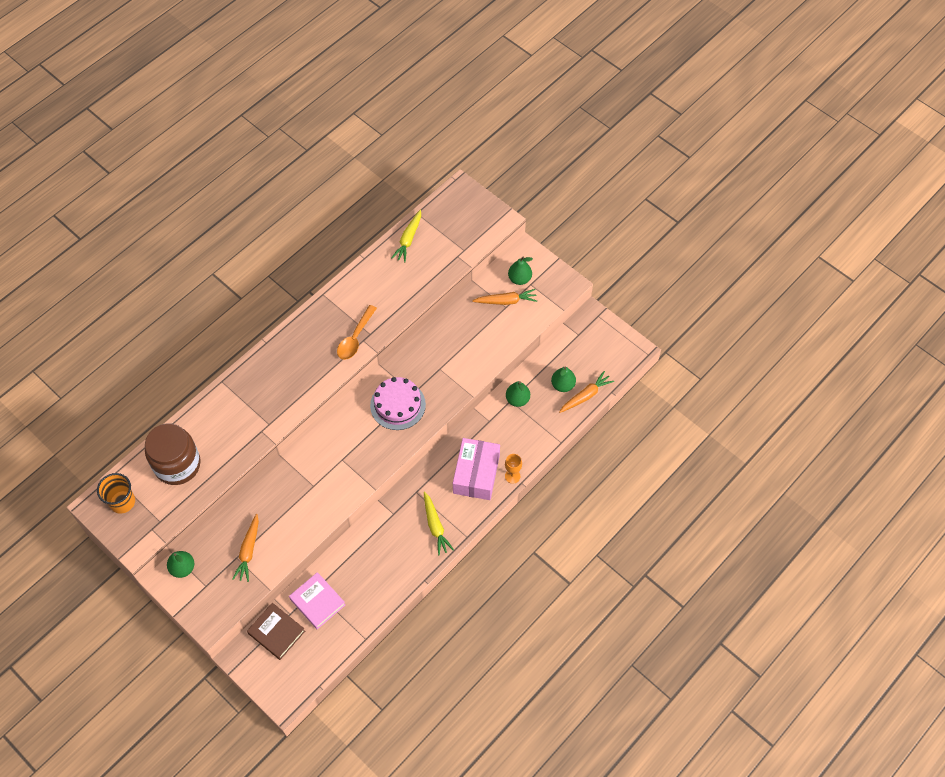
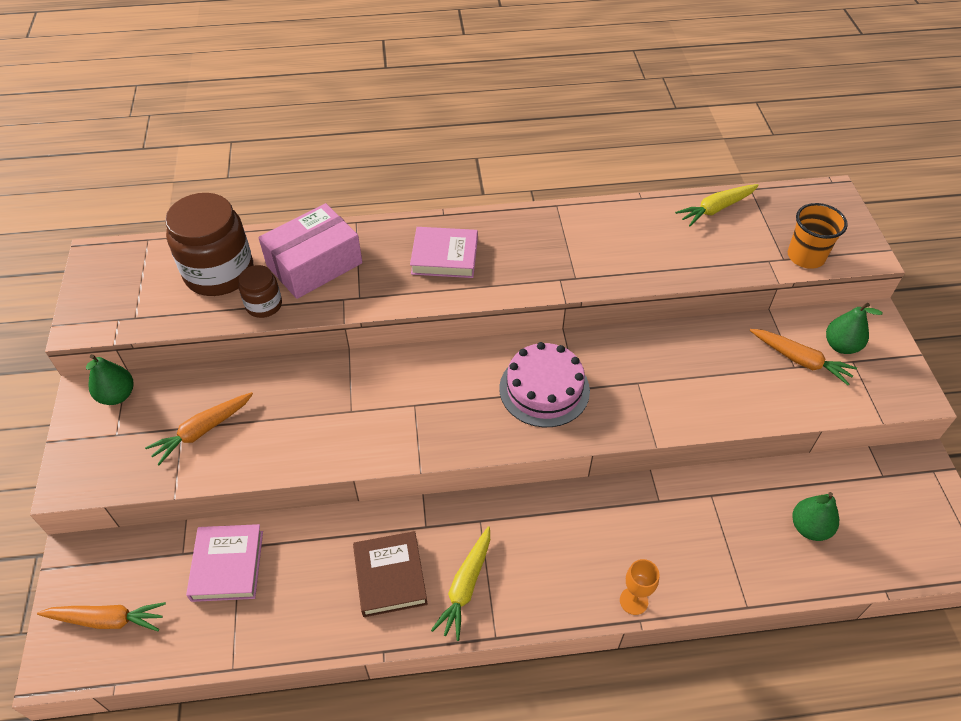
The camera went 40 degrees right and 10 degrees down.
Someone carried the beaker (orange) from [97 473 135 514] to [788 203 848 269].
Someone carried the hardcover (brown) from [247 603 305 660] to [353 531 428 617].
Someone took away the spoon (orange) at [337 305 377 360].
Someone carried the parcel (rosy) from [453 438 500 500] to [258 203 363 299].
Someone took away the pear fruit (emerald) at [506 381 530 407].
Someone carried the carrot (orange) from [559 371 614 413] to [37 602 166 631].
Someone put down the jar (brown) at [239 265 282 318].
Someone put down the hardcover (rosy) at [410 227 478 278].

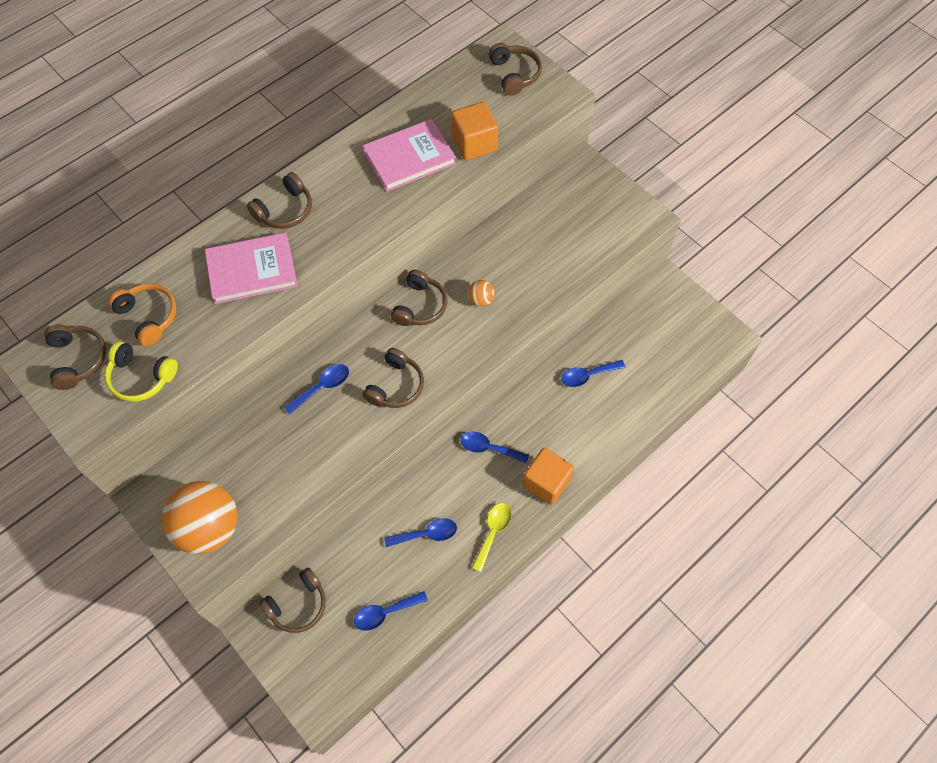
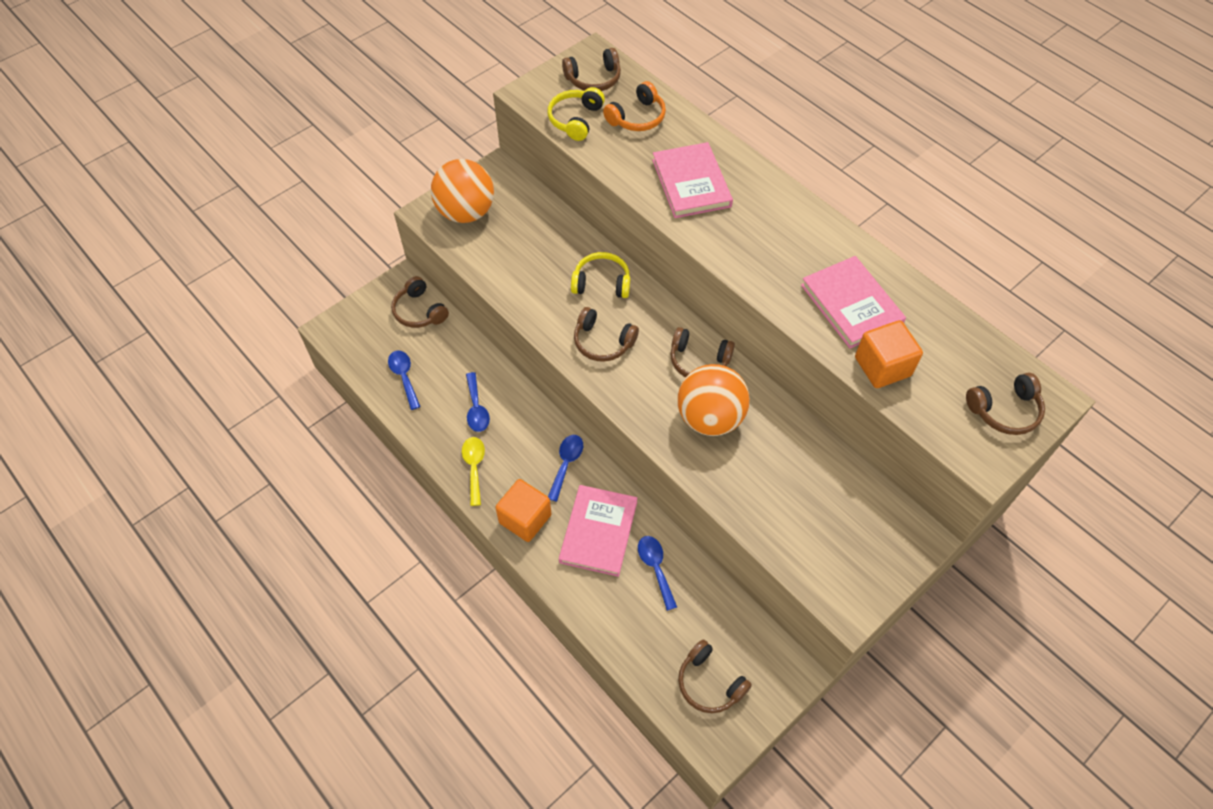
The camera went 90 degrees right and 5 degrees down.
Someone carried the over-ear headphones (brown) from [247 172 312 229] to [678 639 752 713].
Someone swapped the spoon (cobalt) at [284 364 349 414] for the over-ear headphones (yellow) at [571 252 630 298].
Someone scaled the sphere (orange) at [468 280 495 307] by 2.33.
Someone rotated the spoon (yellow) at [472 503 512 572] by 120 degrees counterclockwise.
Someone put down the hardcover (rosy) at [559 485 637 577].

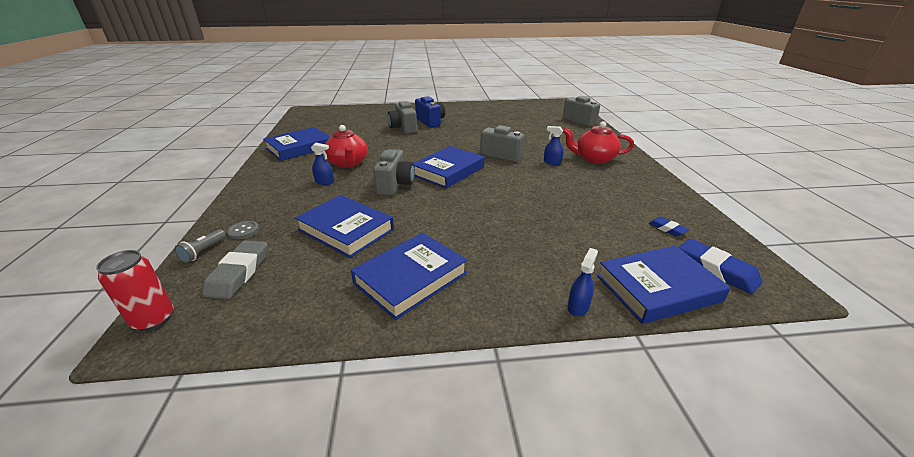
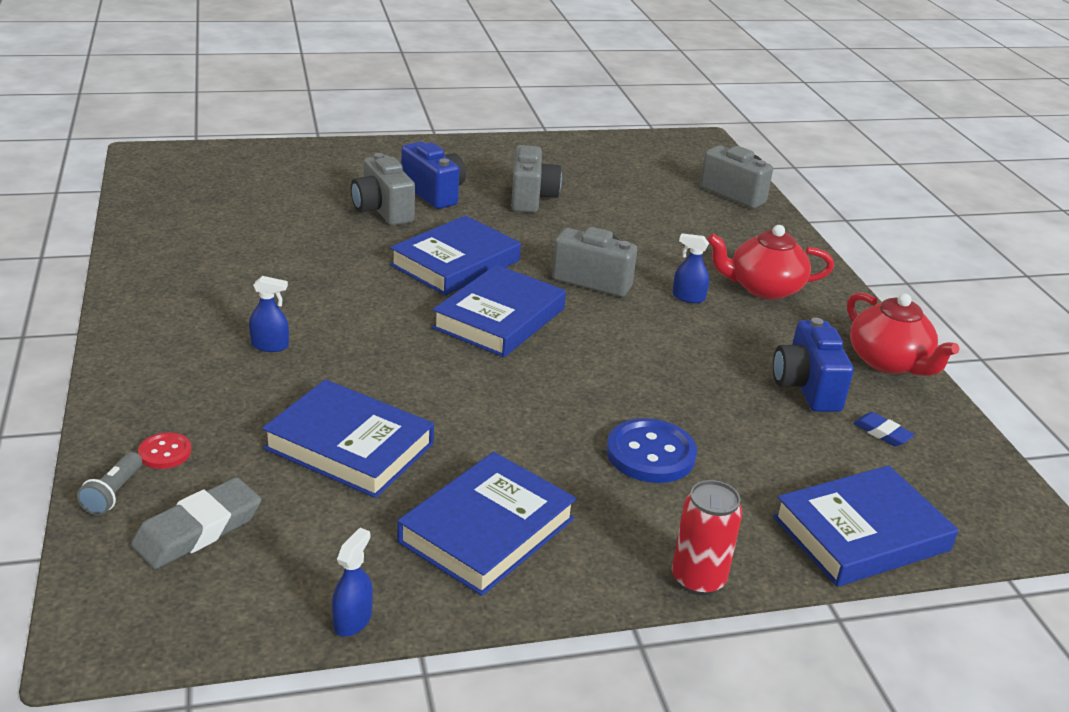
The camera went 10 degrees left and 0 degrees up.
Someone carried the can (crimson) from [96 250 173 331] to [672 480 742 596].
Someone rotated the pencil eraser (grey) at [202 240 268 299] by 45 degrees clockwise.
Someone repainted the button (grey) at [227 221 259 239], which became the button (crimson) at [138 432 191 469].
Someone carried the hardcover (cobalt) from [263 127 331 161] to [390 215 521 296].
Someone carried the teapot (crimson) from [324 125 368 168] to [847 292 959 376].
Someone carried the compact camera (grey) from [373 149 415 195] to [511 145 562 213].
Someone carried the spray bottle (cobalt) from [568 248 598 316] to [332 528 373 636].
Someone took away the pencil eraser (cobalt) at [679 239 763 294].
Someone put down the button (cobalt) at [607 418 697 483].
Someone put down the compact camera (cobalt) at [773 317 854 412].

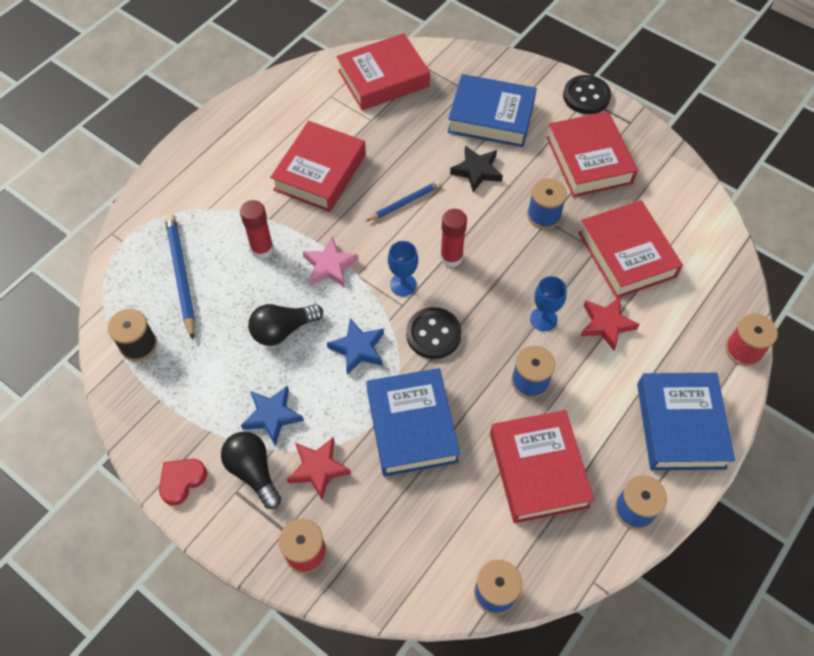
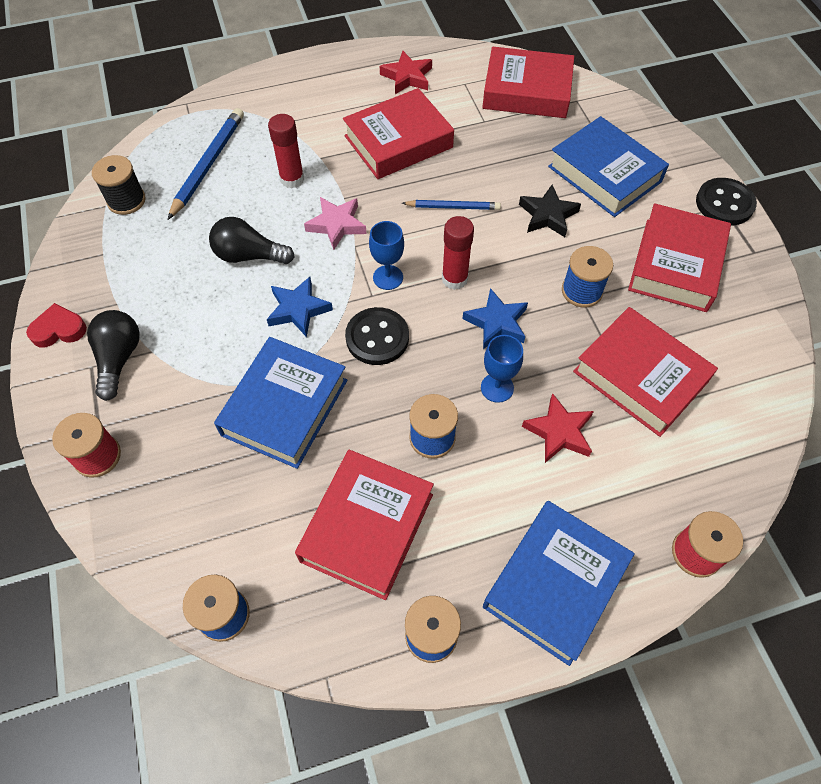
The camera went 35 degrees right and 0 degrees up.
Someone carried the five-pointed star (cobalt) from [241 385 304 445] to [462 288 528 349].
Someone carried the five-pointed star (crimson) from [287 437 351 500] to [380 51 432 94].
Someone rotated the hardcover (crimson) at [578 200 683 298] by 60 degrees counterclockwise.

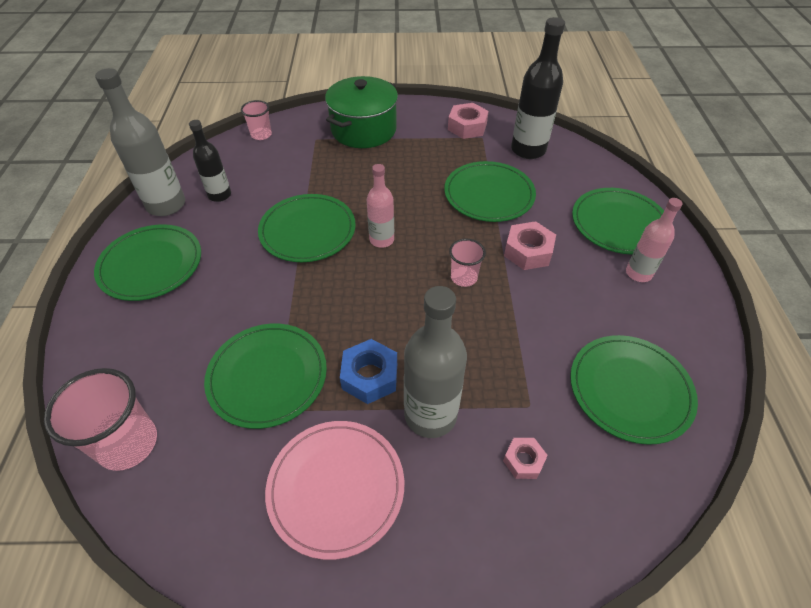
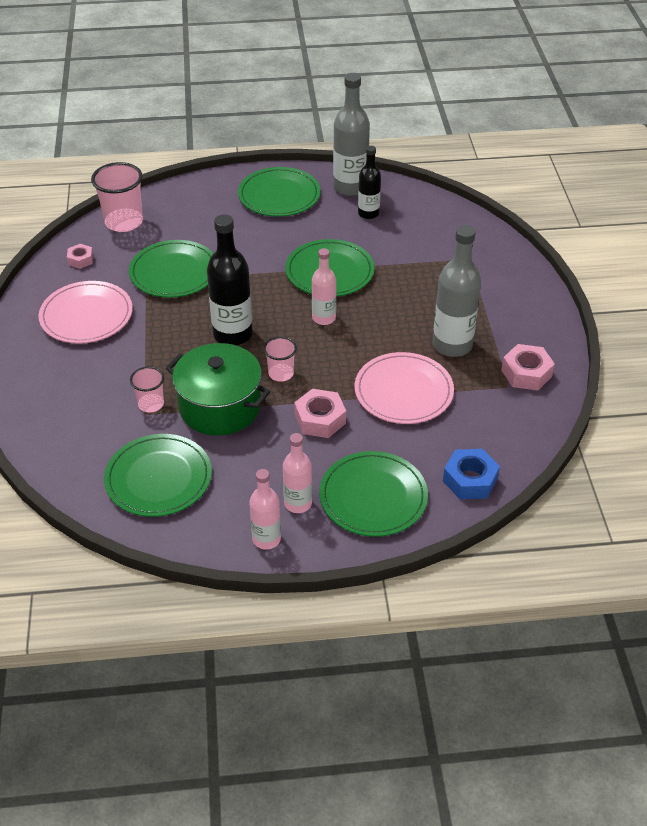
The camera went 85 degrees right and 5 degrees down.
Someone carried the beaker (rosy) from [241 100 272 140] to [130 367 164 413].
Someone carried the stockpot (emerald) from [325 76 398 148] to [166 343 270 436].
Someone carried the hex nut (cobalt) from [340 339 397 404] to [443 449 500 499].
Someone carried the bottle (grey) from [404 286 467 438] to [433 225 481 357].
Someone repainted the flat dish (emerald) at [444 161 536 222], which became the flat dish (rosy) at [354 352 454 424].
Someone carried the hex nut (rosy) from [503 438 548 479] to [67 244 93 269].
Someone carried the bottle (jet-black) from [511 17 565 159] to [207 214 253 345].
Someone put down the bottle (rosy) at [249 469 281 550].

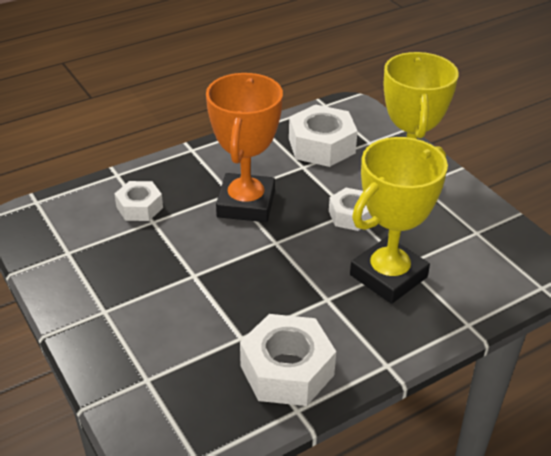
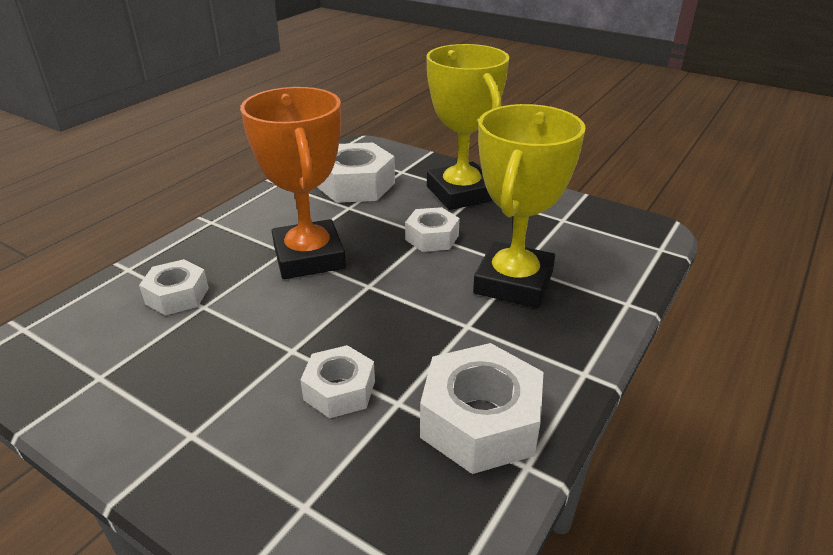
The camera went 25 degrees left and 5 degrees down.
Someone put down the hex nut (pure white) at [300 345 375 418].

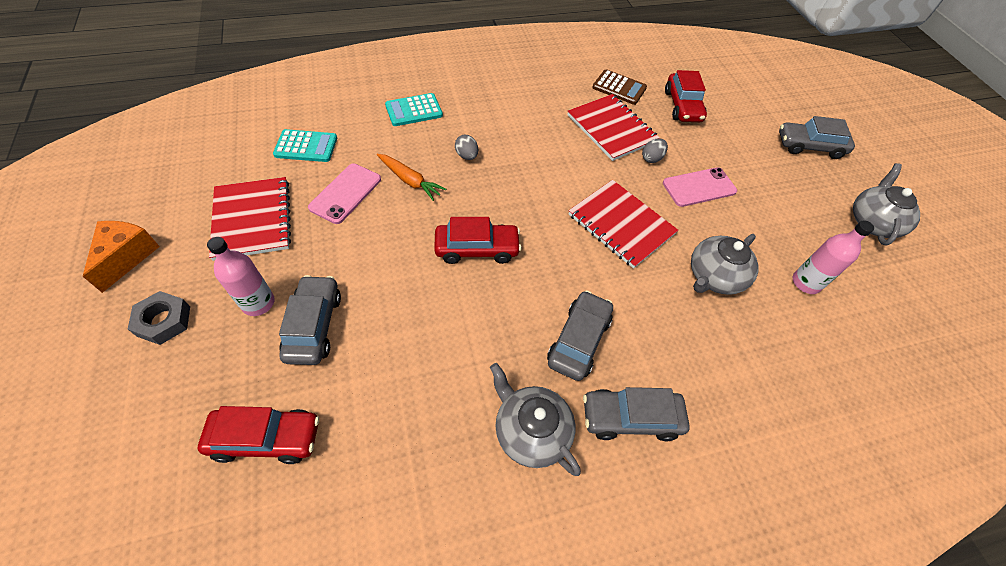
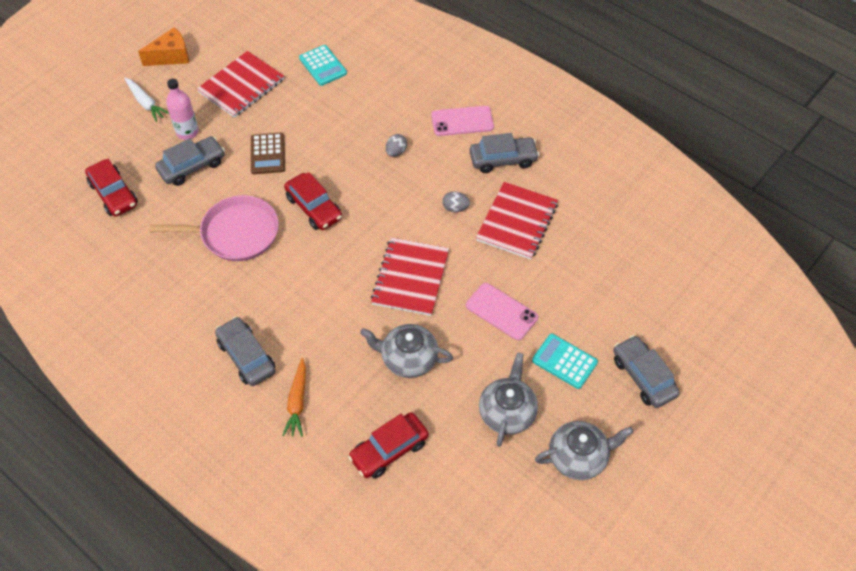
The camera went 60 degrees right and 0 degrees up.
Someone swapped the hex nut (grey) at [128 291 190 345] for the carrot (pure white) at [124 78 170 122].
Someone carried the smartphone (rosy) from [308 164 381 224] to [431 106 494 136].
Someone carried the carrot (orange) from [377 154 446 201] to [282 358 306 437].
Someone carried the adding machine (aqua) from [385 93 443 126] to [532 334 598 389].
Someone carried the teapot (grey) from [490 363 581 476] to [479 353 538 447].
Someone carried the car (grey) from [547 291 613 381] to [470 133 539 173].
Someone carried the adding machine (brown) from [592 69 647 105] to [251 133 285 174].
Someone carried the egg (grey) from [642 139 668 163] to [442 191 470 212].
Someone carried the car (crimson) from [665 70 707 122] to [348 412 429 479].
Someone took away the bottle (rosy) at [793 220 874 294].
Someone put down the pan (rosy) at [149 195 279 261].

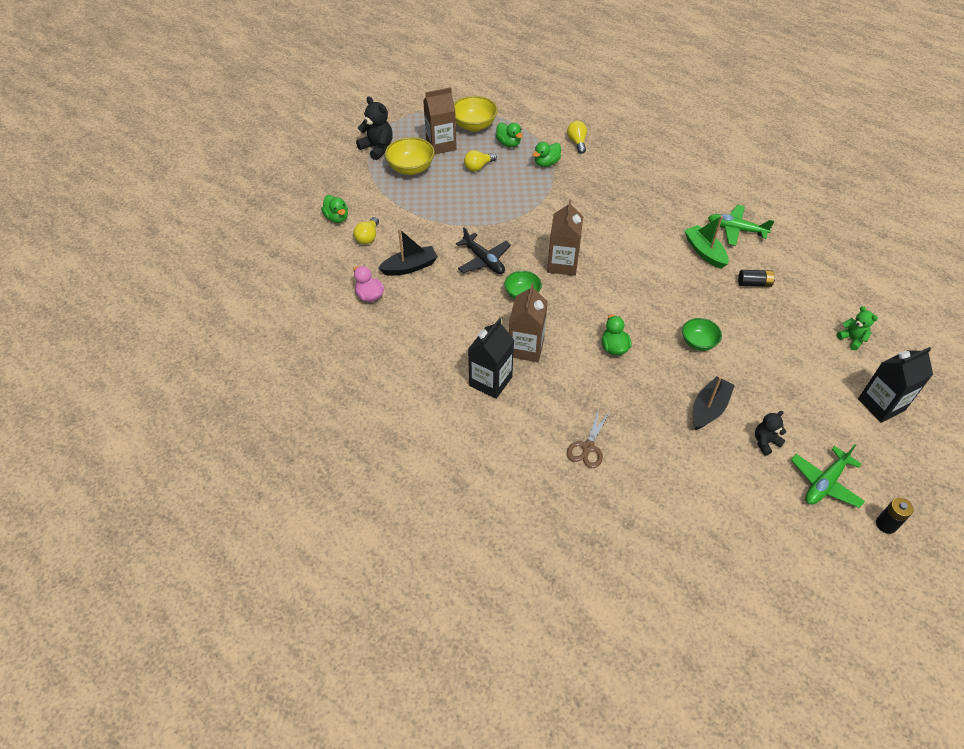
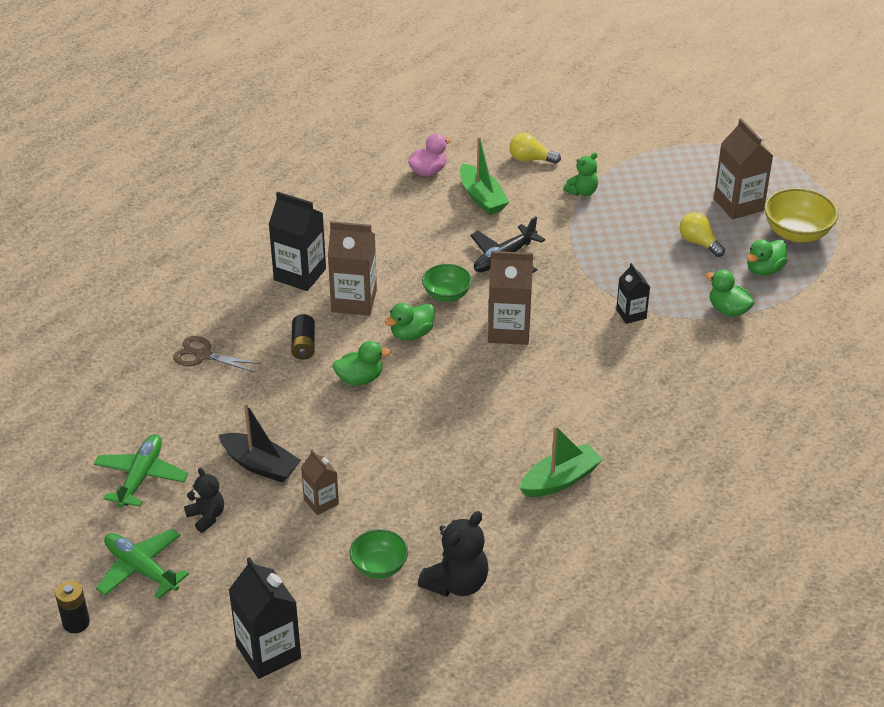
The camera went 85 degrees right and 10 degrees down.
Someone carried the rubber duck (emerald) from [321 195 348 223] to [385 303 435 340].
Someone carried the stuffed bear (jet-black) from [356 96 393 160] to [418 511 489 597].
Someone repainted the boat (jet-black) at [378 229 438 276], which became the boat (emerald) at [460 137 509 215].
Someone took away the serving bowl (yellow) at [385 137 435 175].
Someone took away the bulb (yellow) at [567 121 587 154].
Someone carried the serving bowl (emerald) from [682 318 722 351] to [349 529 408 579].
Someone carried the aeroplane (emerald) from [708 205 774 246] to [94 434 188 508].
Someone carried the battery (jet-black) from [738 270 775 287] to [291 314 315 360].
Someone carried the stuffed bear (emerald) from [837 306 878 350] to [564 152 598 196].
Someone put down the juice carton (brown) at [301 449 339 515].
Someone put down the juice carton (jet-black) at [616 263 650 324].

